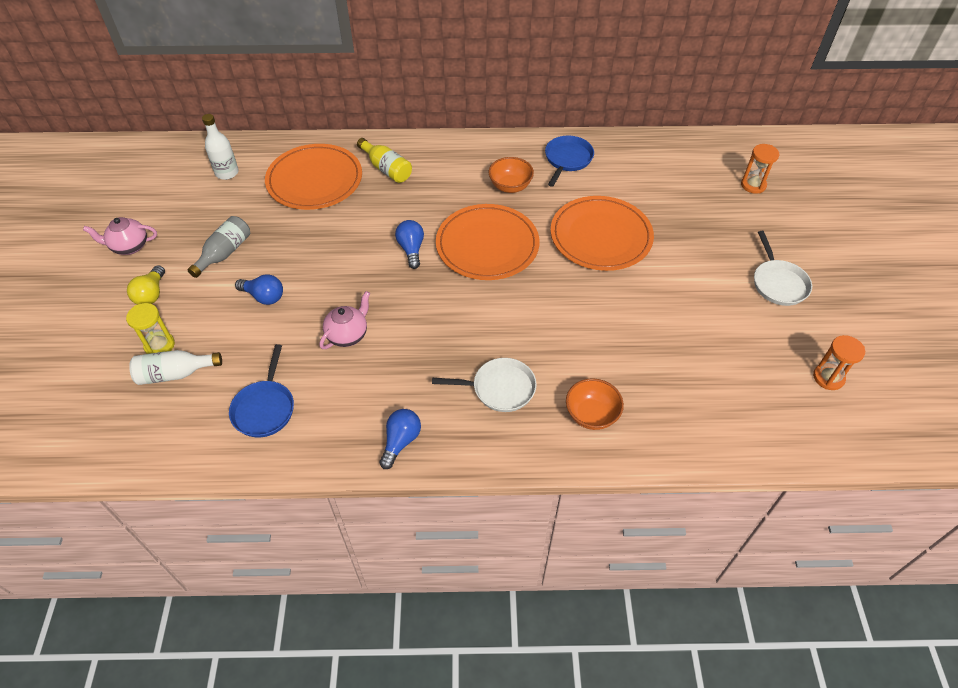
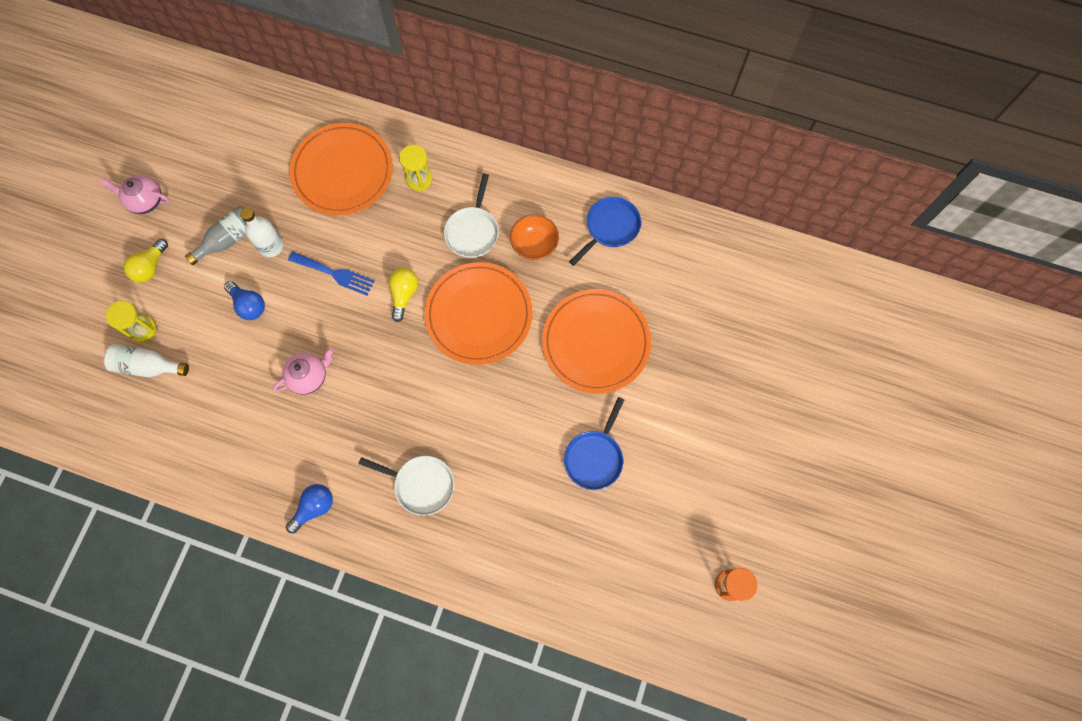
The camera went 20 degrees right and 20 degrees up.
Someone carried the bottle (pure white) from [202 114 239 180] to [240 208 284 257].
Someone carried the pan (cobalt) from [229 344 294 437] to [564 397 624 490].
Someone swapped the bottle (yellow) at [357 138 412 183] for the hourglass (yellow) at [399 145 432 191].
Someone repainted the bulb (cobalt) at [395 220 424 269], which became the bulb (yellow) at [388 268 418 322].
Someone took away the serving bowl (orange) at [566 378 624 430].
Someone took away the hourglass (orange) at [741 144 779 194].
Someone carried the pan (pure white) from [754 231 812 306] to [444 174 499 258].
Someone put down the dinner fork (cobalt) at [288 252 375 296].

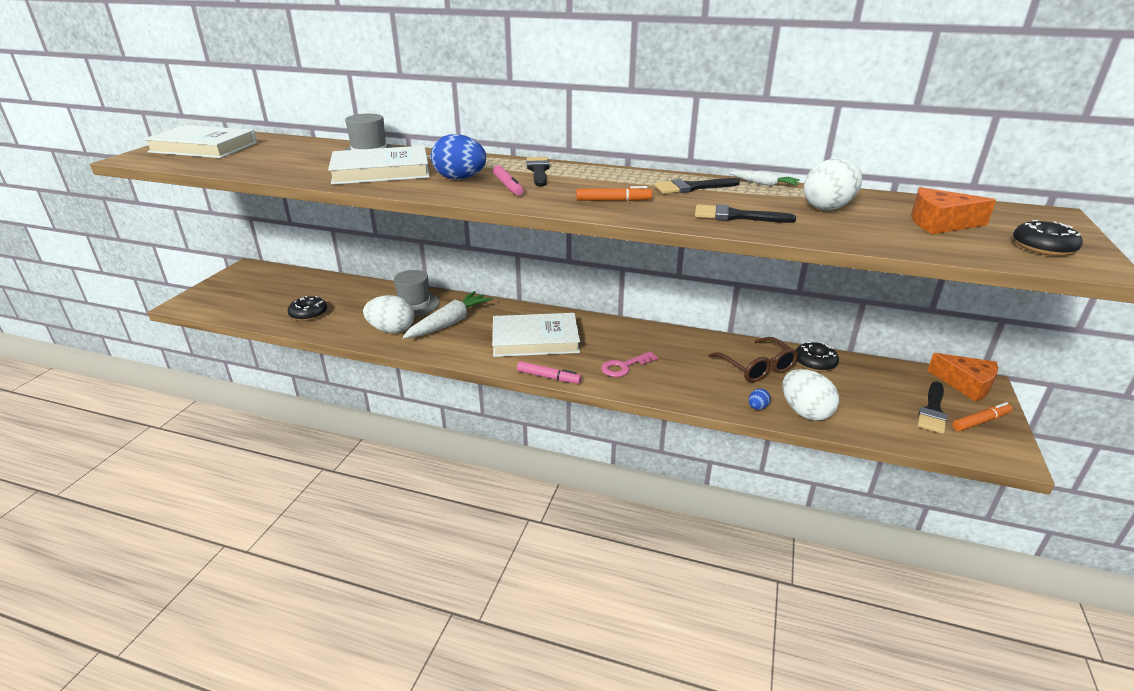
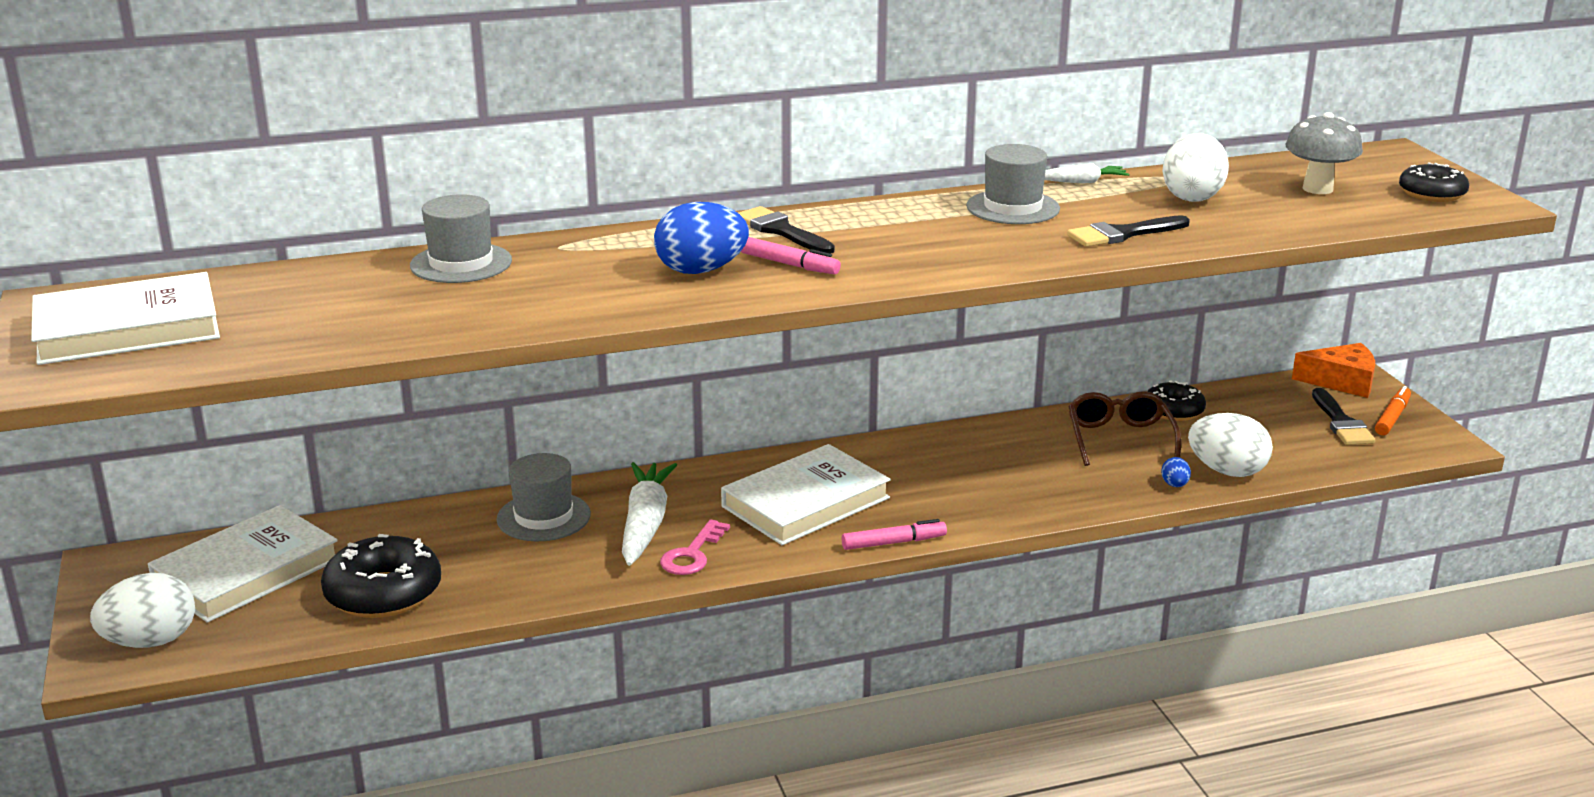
The camera went 35 degrees left and 5 degrees down.
Someone scaled the donut (jet-black) at [287 296 327 321] by 1.60.
Someone carried the hardcover (pure white) from [328 146 430 185] to [148 505 338 623].
Someone carried the egg (pure white) from [363 295 414 333] to [90 573 195 648].
Someone took away the marker pen (orange) at [576 186 652 201].
Someone carried the latchkey (rosy) from [601 351 658 377] to [660 519 730 575].
Someone swapped the paintbrush (jet-black) at [654 178 740 194] for the hat (grey) at [966 144 1060 224].
Someone rotated the eyeglasses (brown) at [709 337 798 382] by 120 degrees counterclockwise.
Someone swapped the piece of cheese (orange) at [911 187 996 234] for the fungus (grey) at [1285 112 1363 194].

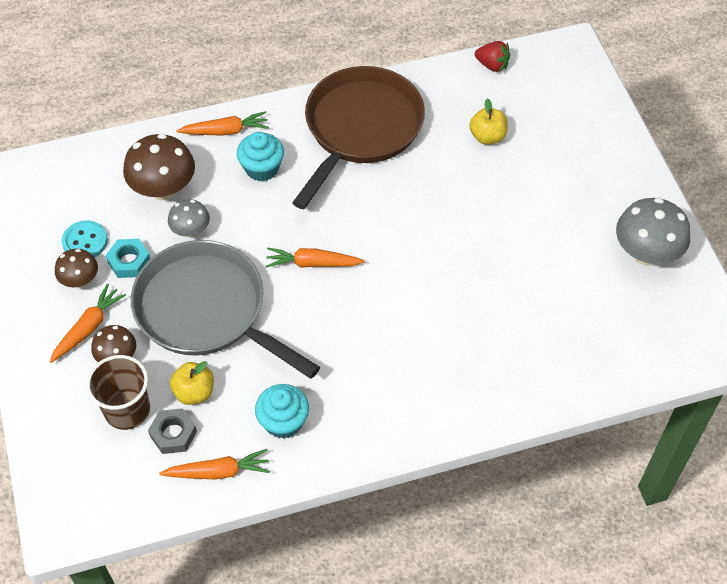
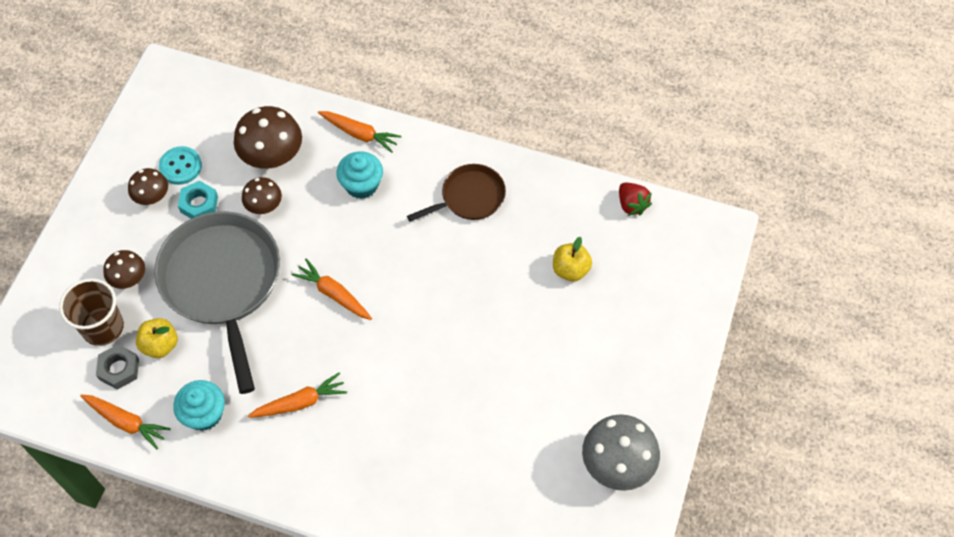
The camera went 35 degrees right and 5 degrees up.
Someone carried the carrot (orange) from [49 284 126 363] to [248 372 347 418].
Someone repainted the fungus (grey) at [168 199 210 238], which became the fungus (brown) at [242 177 282 214].
Someone scaled the pan (brown) at [292 66 425 209] by 0.53.

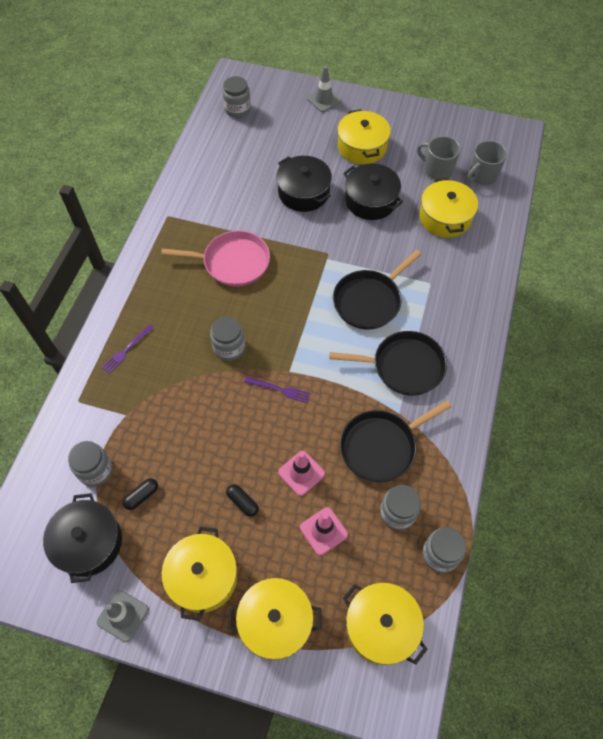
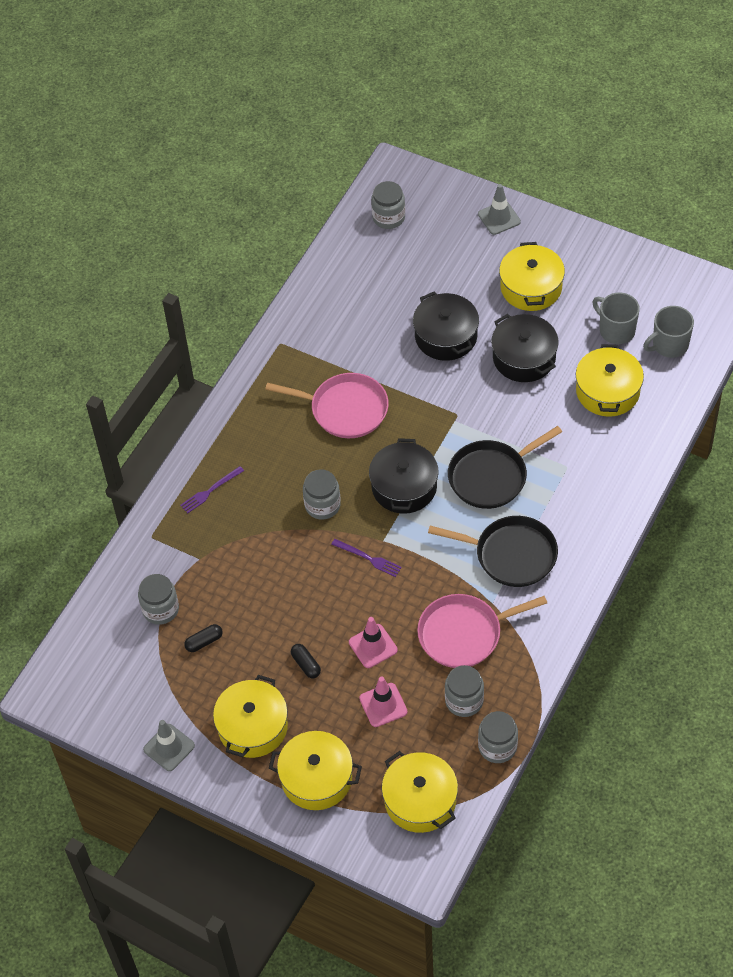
The camera went 15 degrees right and 5 degrees down.
Someone carried the stockpot (jet-black) from [43 493 122 583] to [369 438 439 514].
Someone repainted the pan (jet-black) at [340 400 452 482], which became the pan (rosy) at [417 594 547 668].

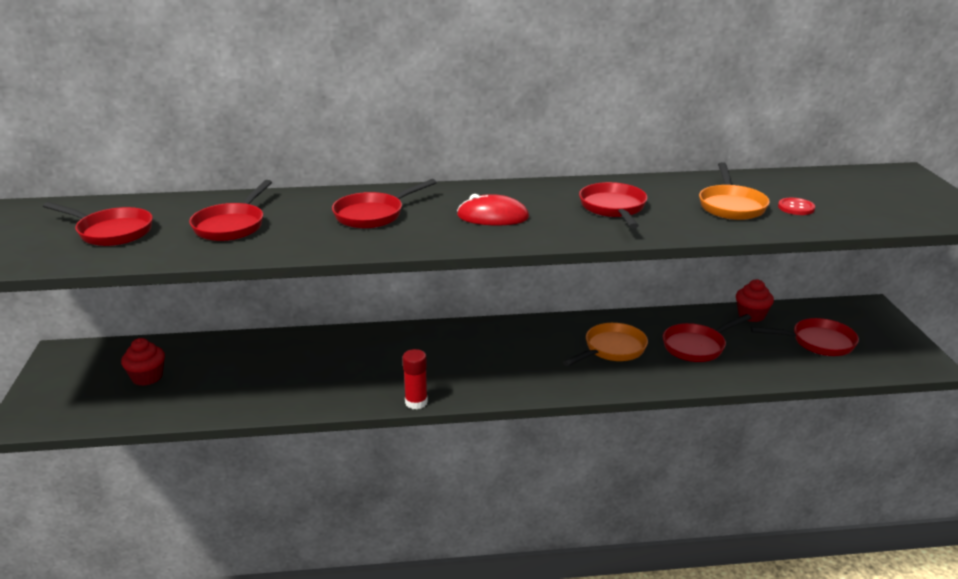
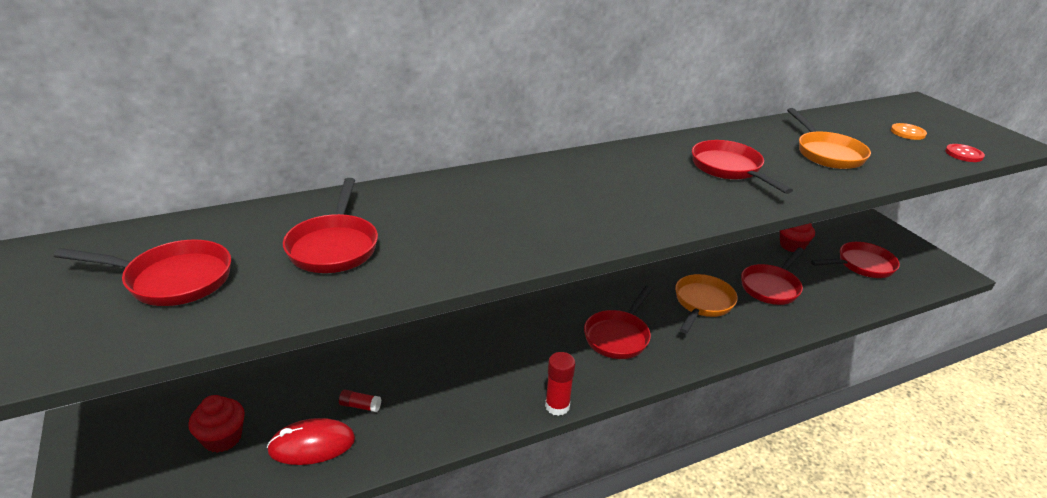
The camera went 20 degrees left and 5 degrees up.
Someone carried the pan (crimson) from [332 179 437 229] to [584 285 653 359].
Someone carried the mouse (crimson) from [457 194 529 226] to [267 418 355 465].
Someone carried the button (crimson) from [778 198 815 215] to [945 144 985 162].
Someone put down the stick of glue (crimson) at [339 389 381 412].
Someone put down the button (orange) at [891 123 927 140].

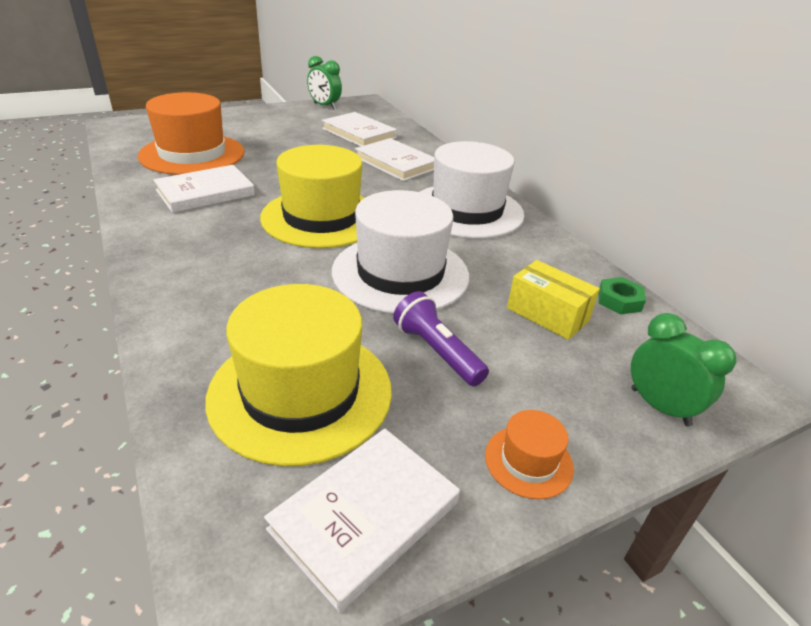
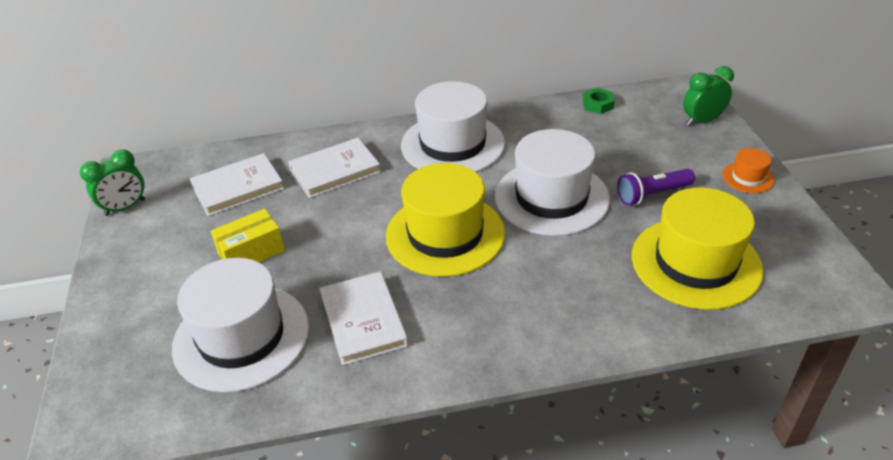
The camera went 70 degrees left and 5 degrees up.
Someone repainted the hat (orange) at [138 92 245 175], which became the hat (pure white) at [172 258 309 393].
Someone took away the hardcover (pure white) at [264 429 460 613].
Someone carried the parcel (yellow) from [507 260 600 340] to [211 208 285 262].

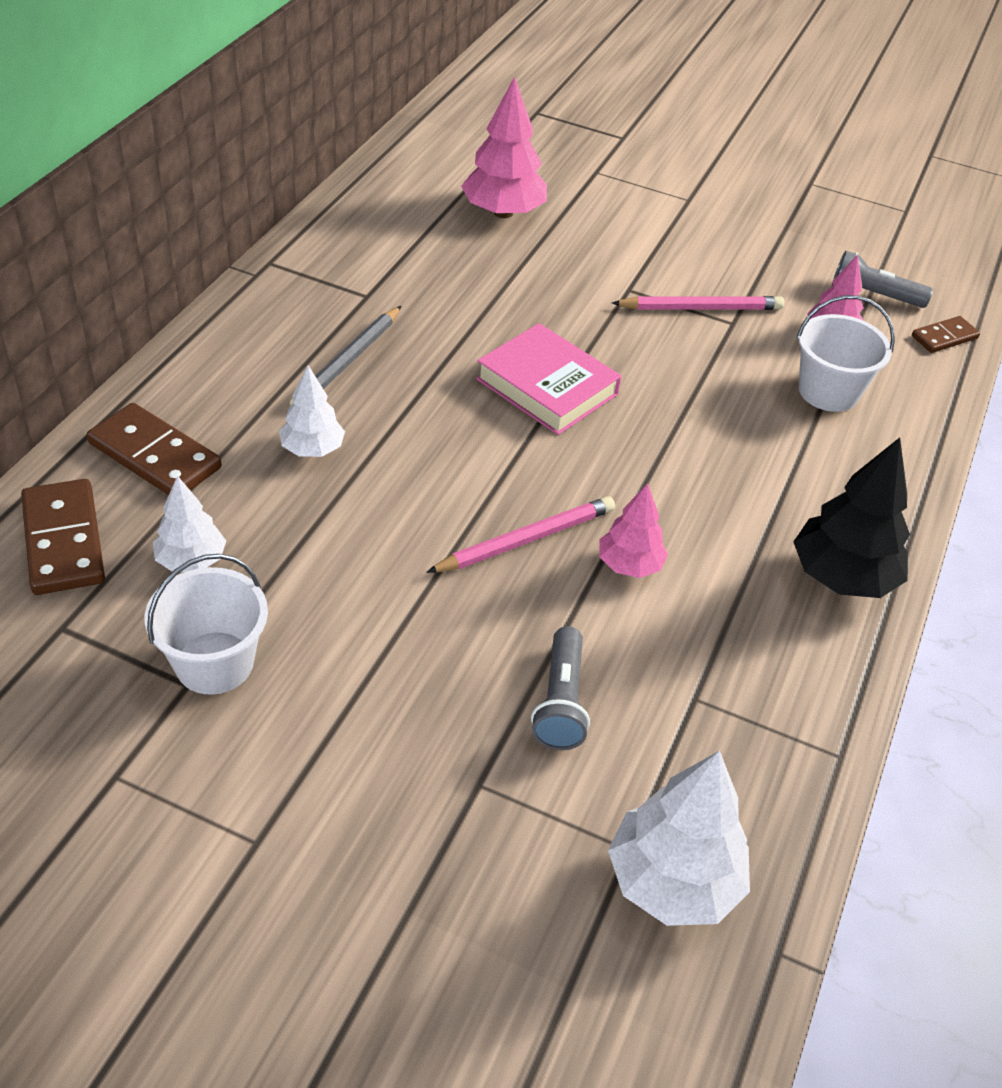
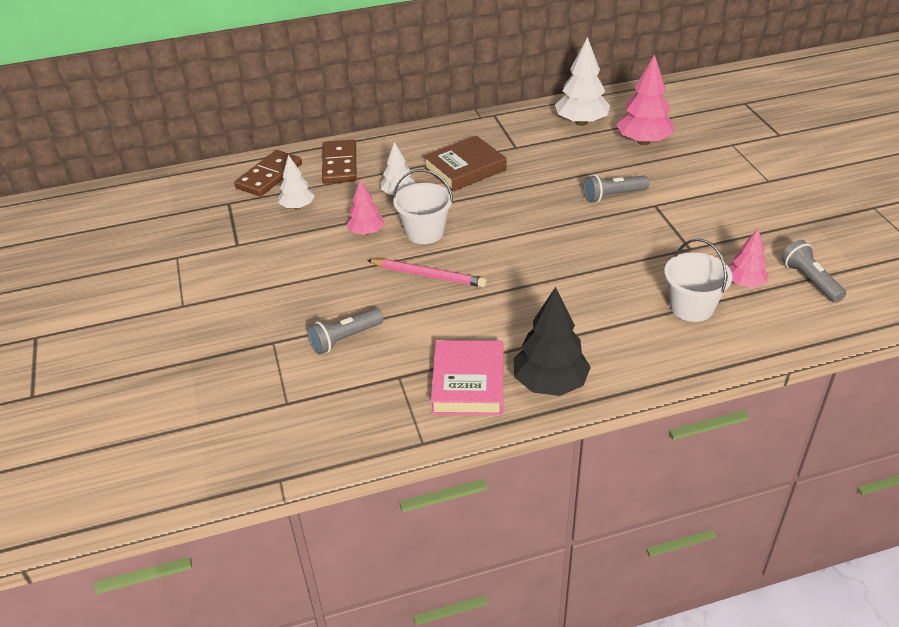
The camera went 55 degrees right and 5 degrees down.
Someone carried the pail (pure white) from [145 554 268 695] to [393 169 453 244].
Someone swapped the lead pencil (grey) at [290 306 401 406] for the hardcover (brown) at [424 135 506 192].
Someone carried the hardcover (rosy) from [476 323 621 435] to [431 340 504 415].
Someone carried the toy tree (rosy) from [599 483 668 578] to [346 179 384 235].
Someone carried the toy tree (pure white) from [608 751 750 926] to [555 37 610 126].
Someone took away the lead pencil (rosy) at [612 296 784 310].
Someone took away the domino (brown) at [912 316 980 353].
Someone put down the pocket torch (grey) at [584 175 649 203].

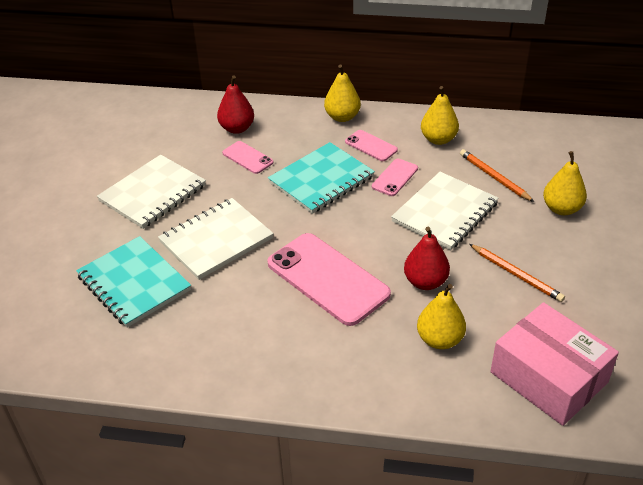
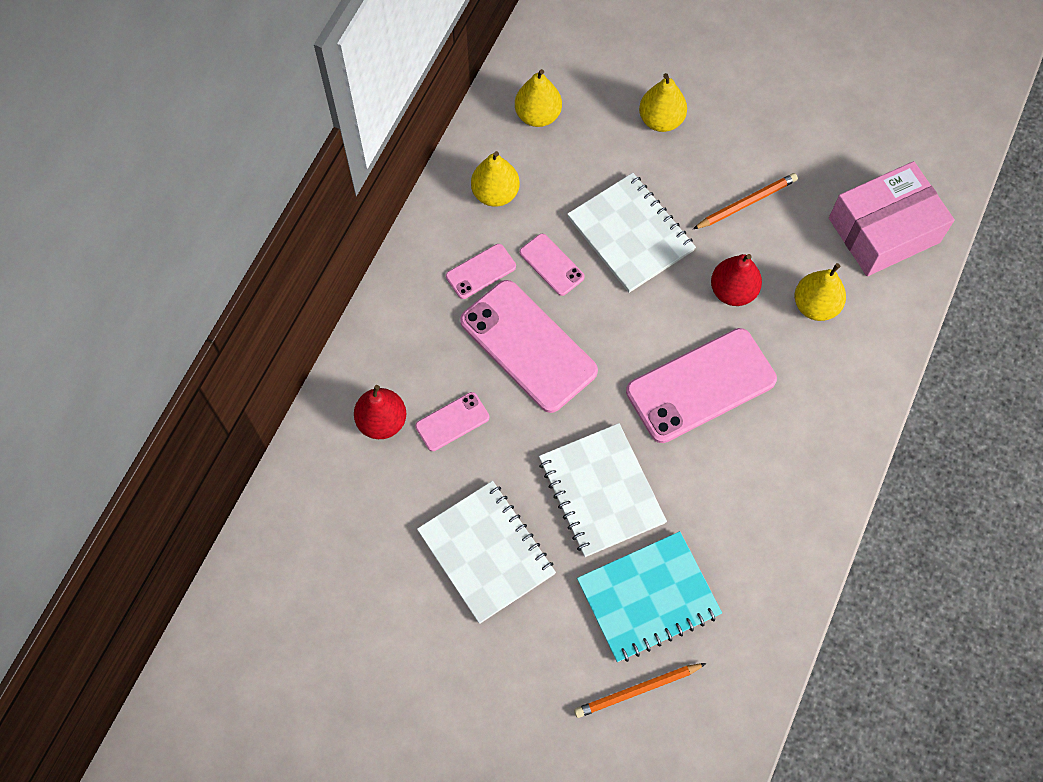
The camera went 75 degrees left and 25 degrees up.
Someone swapped the notepad (aqua) at [268 142 375 214] for the smartphone (rosy) at [460 280 598 413].
Someone carried the pear fruit (yellow) from [324 65 361 122] to [515 69 562 127].
Someone carried the lead pencil (orange) from [460 149 534 202] to [574 663 706 718].

